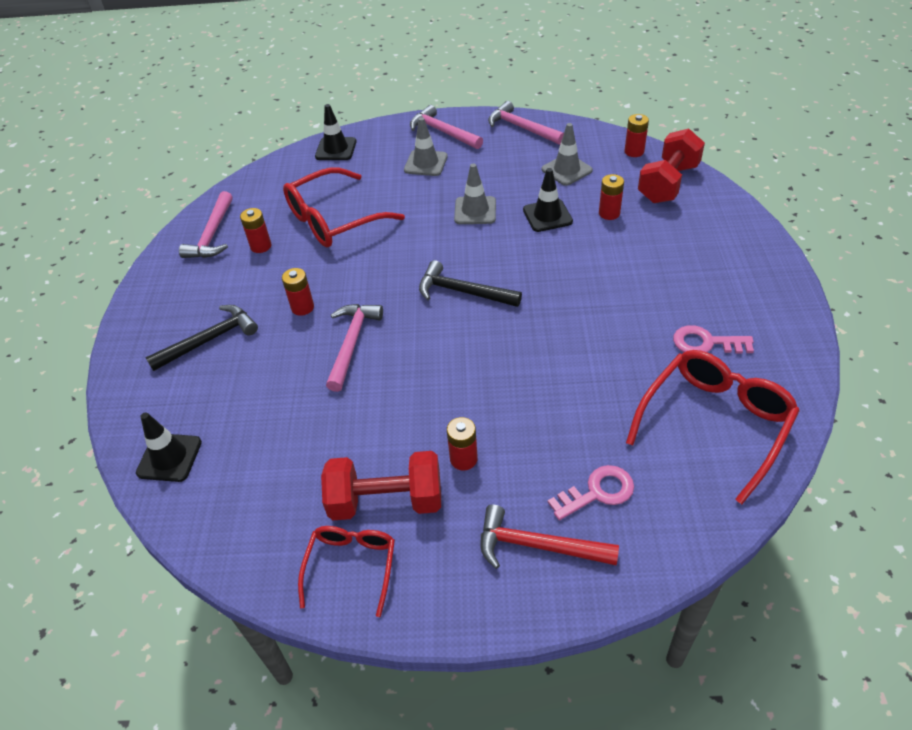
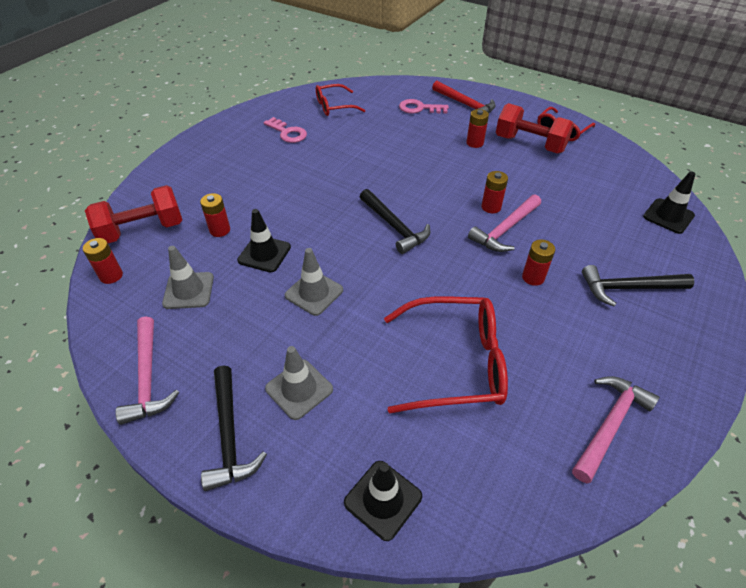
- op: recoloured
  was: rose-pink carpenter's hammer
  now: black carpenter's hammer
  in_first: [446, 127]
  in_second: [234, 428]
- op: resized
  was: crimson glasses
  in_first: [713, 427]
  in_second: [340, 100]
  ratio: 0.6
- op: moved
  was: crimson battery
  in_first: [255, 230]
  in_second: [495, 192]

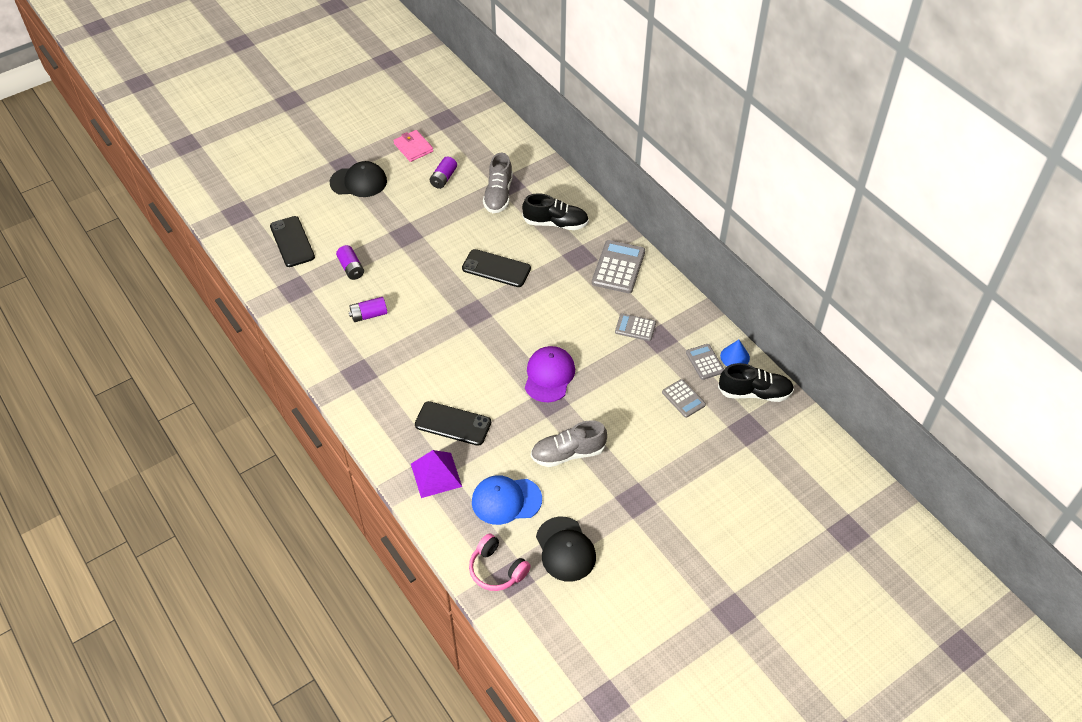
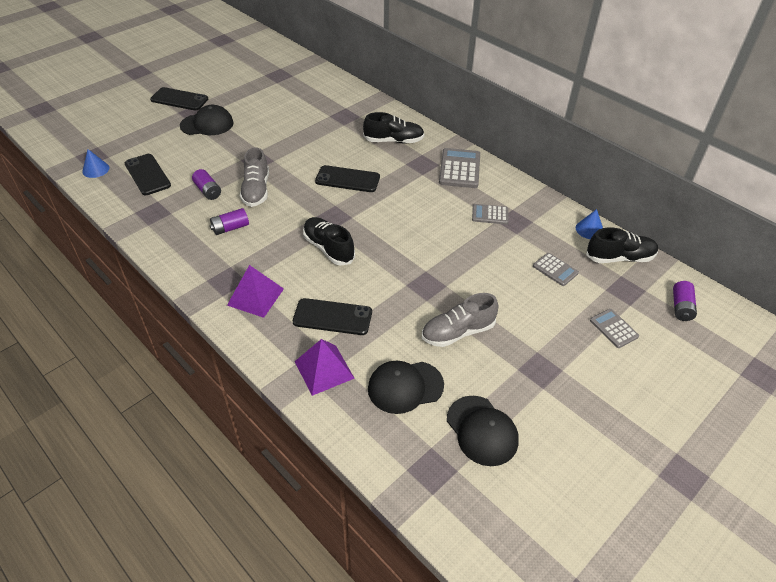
- op: added
  now: royal blue solid cone
  in_second: [95, 163]
- op: added
  now: black smartphone
  in_second: [179, 99]
- op: added
  now: purple pyramid
  in_second: [255, 291]
- op: moved
  was: grey sneaker
  in_first: [498, 183]
  in_second: [254, 177]
- op: added
  now: black sneaker
  in_second: [329, 241]
- op: recoloured
  was: royal blue peaked cap
  now: black peaked cap
  in_first: [507, 500]
  in_second: [406, 387]
- op: moved
  was: grey adding machine
  in_first: [705, 362]
  in_second: [614, 328]
- op: moved
  was: purple battery
  in_first: [443, 173]
  in_second: [685, 301]
- op: removed
  was: rose-pink card wallet
  in_first: [413, 146]
- op: removed
  was: rose-pink headset
  in_first: [500, 562]
- op: removed
  was: purple peaked cap
  in_first: [550, 374]

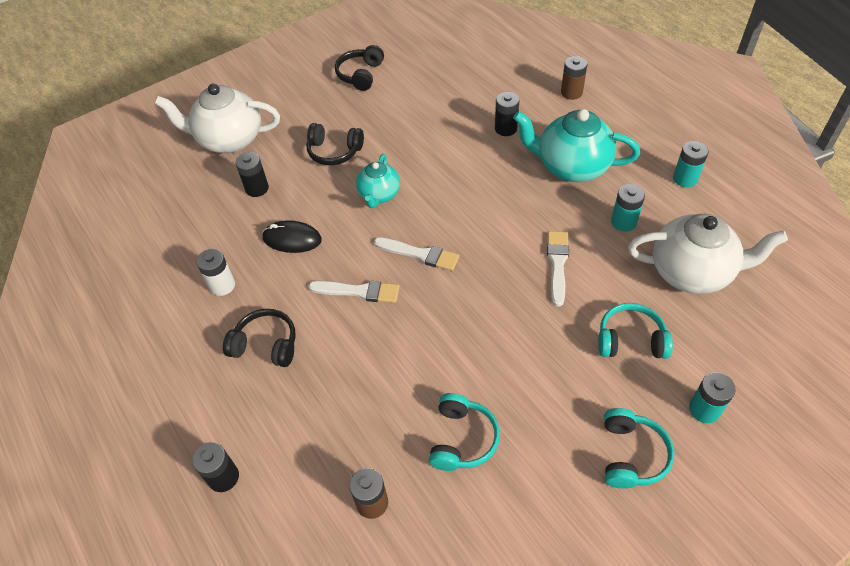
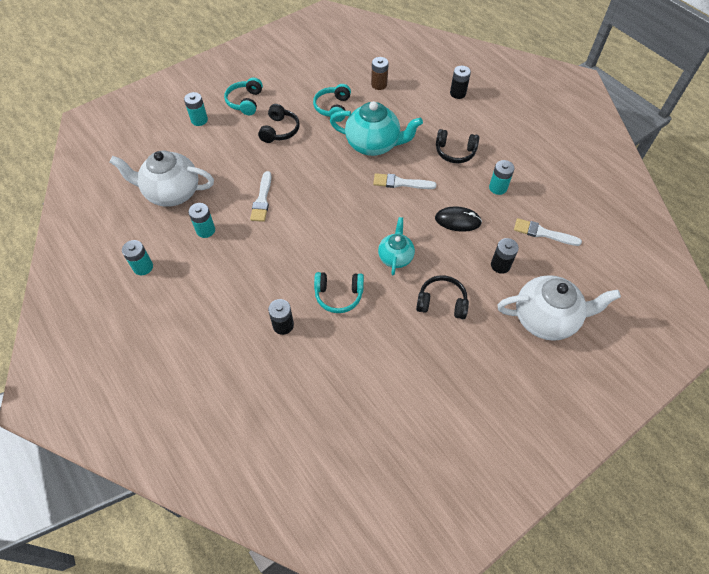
- op: moved
  was: black headset
  in_first: [359, 68]
  in_second: [279, 123]
- op: moved
  was: teal headset
  in_first: [635, 331]
  in_second: [339, 292]
- op: moved
  was: teal tea pot
  in_first: [576, 145]
  in_second: [376, 128]
- op: recoloured
  was: snow-white battery
  now: teal battery
  in_first: [215, 272]
  in_second: [502, 177]
- op: moved
  was: snow-white brush
  in_first: [416, 254]
  in_second: [548, 232]
- op: removed
  was: dark brown battery
  in_first: [574, 78]

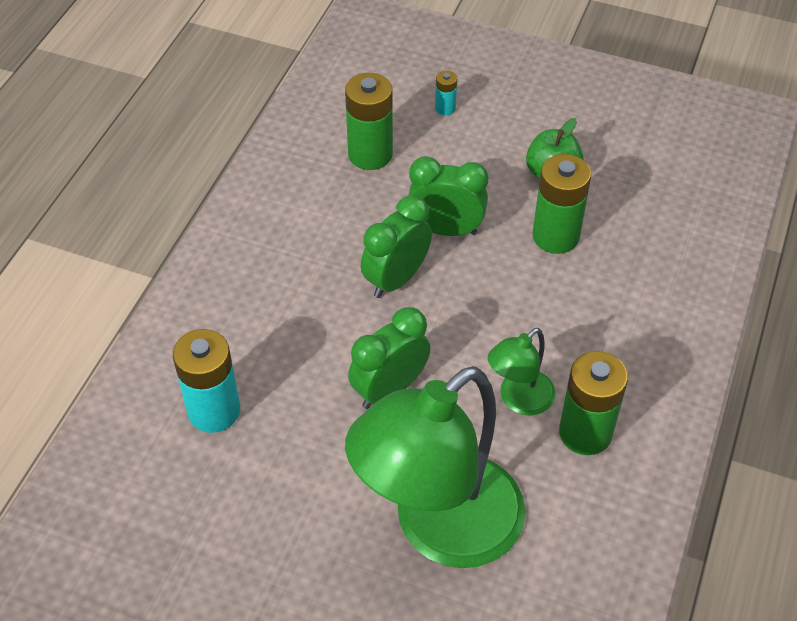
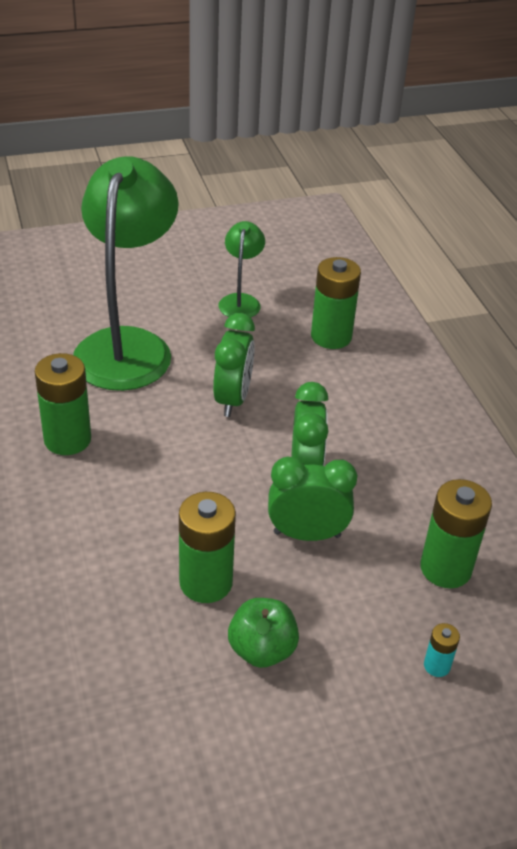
- op: moved
  was: leaf-green reading lamp
  in_first: [522, 372]
  in_second: [241, 269]
- op: turned
  was: leaf-green clock
  in_first: [448, 196]
  in_second: [312, 499]
  clockwise: -150
- op: recoloured
  was: teal battery
  now: leaf-green battery
  in_first: [206, 381]
  in_second: [336, 303]

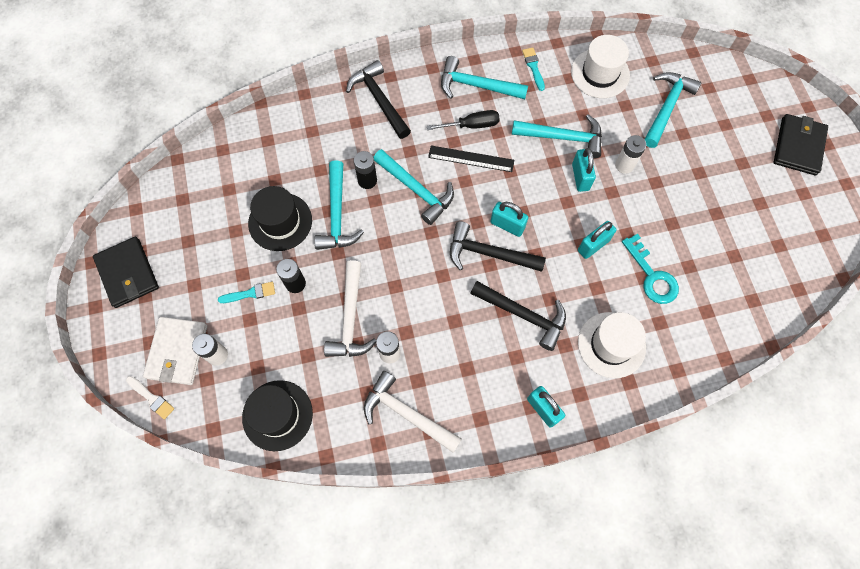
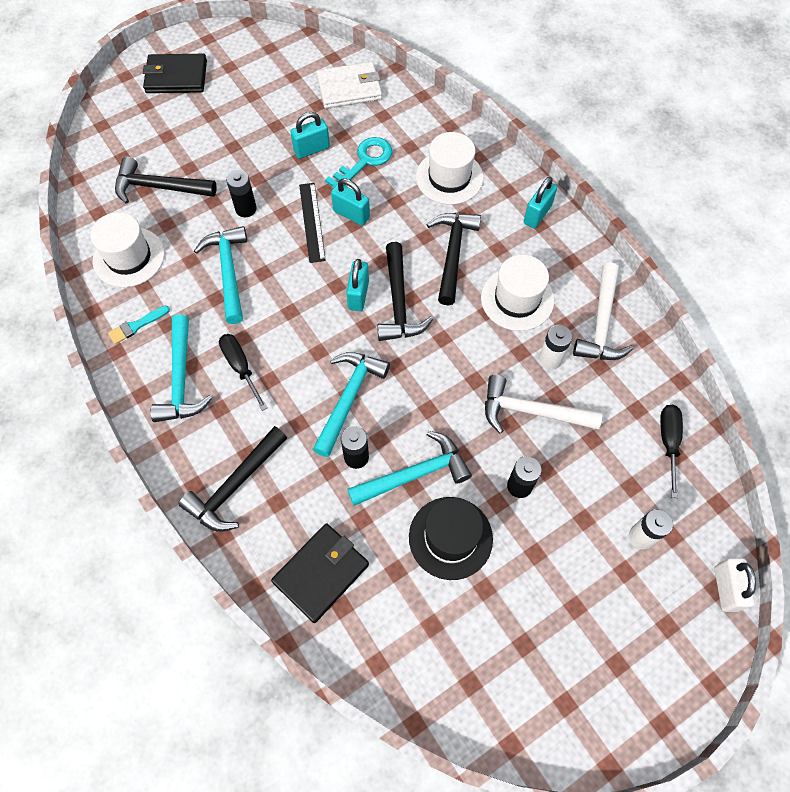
- op: recoloured
  was: teal carpenter's hammer
  now: black carpenter's hammer
  in_first: [672, 110]
  in_second: [166, 180]
- op: recoloured
  was: snow-white battery
  now: black battery
  in_first: [630, 154]
  in_second: [241, 193]
- op: moved
  was: black card wallet
  in_first: [126, 272]
  in_second: [320, 573]
- op: moved
  was: teal padlock
  in_first: [584, 170]
  in_second: [310, 135]
- op: moved
  was: black straightedge
  in_first: [471, 159]
  in_second: [312, 223]
- op: moved
  was: snow-white card wallet
  in_first: [175, 351]
  in_second: [349, 85]
- op: added
  now: snow-white tall hat
  in_second: [517, 293]
- op: turned
  was: snow-white carpenter's hammer
  in_first: [350, 308]
  in_second: [543, 404]
  clockwise: -150
- op: replaced
  was: black tall hat
  now: black hand screwdriver
  in_first: [277, 415]
  in_second: [671, 451]
- op: replaced
  was: snow-white brush
  now: snow-white padlock
  in_first: [150, 397]
  in_second: [735, 585]
- op: removed
  was: teal brush
  in_first: [246, 292]

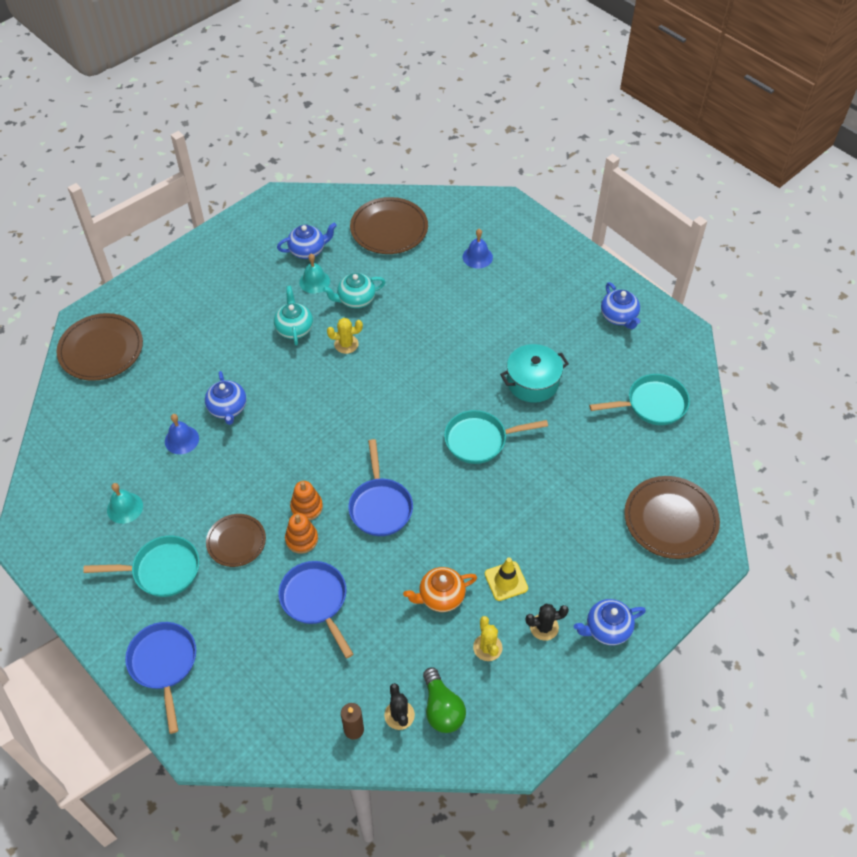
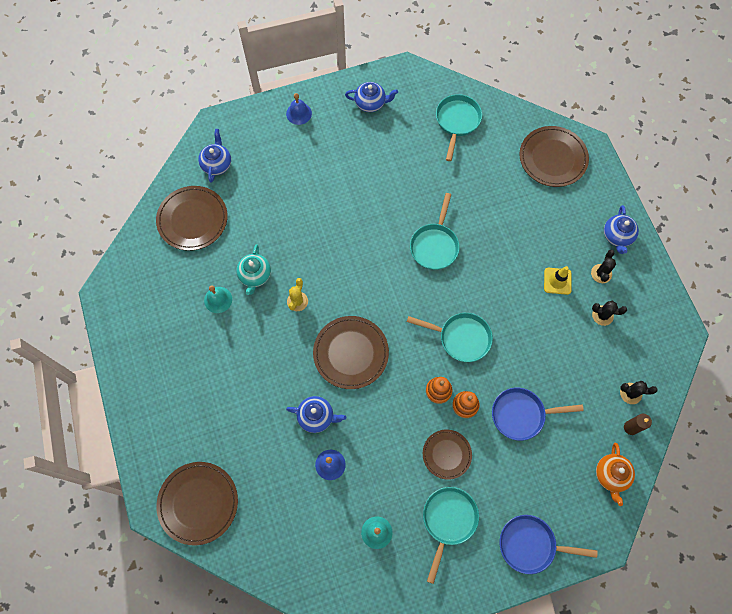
- op: moved
  was: royal blue tea pot
  in_first: [307, 241]
  in_second: [214, 156]
- op: moved
  was: royal blue bell
  in_first: [478, 248]
  in_second: [299, 109]
- op: added
  now: dark brown dinner plate
  in_second: [351, 352]
- op: recoloured
  was: royal blue pan
  now: teal pan
  in_first: [380, 487]
  in_second: [450, 337]
- op: recoloured
  was: golden prickly plant
  now: black prickly plant
  in_first: [488, 638]
  in_second: [609, 313]
- op: moved
  was: orange tea pot
  in_first: [440, 589]
  in_second: [615, 474]
- op: removed
  was: teal tea pot
  in_first: [293, 316]
- op: removed
  was: leaf-green light bulb
  in_first: [444, 700]
- op: removed
  was: teal cooking pot
  in_first: [534, 373]

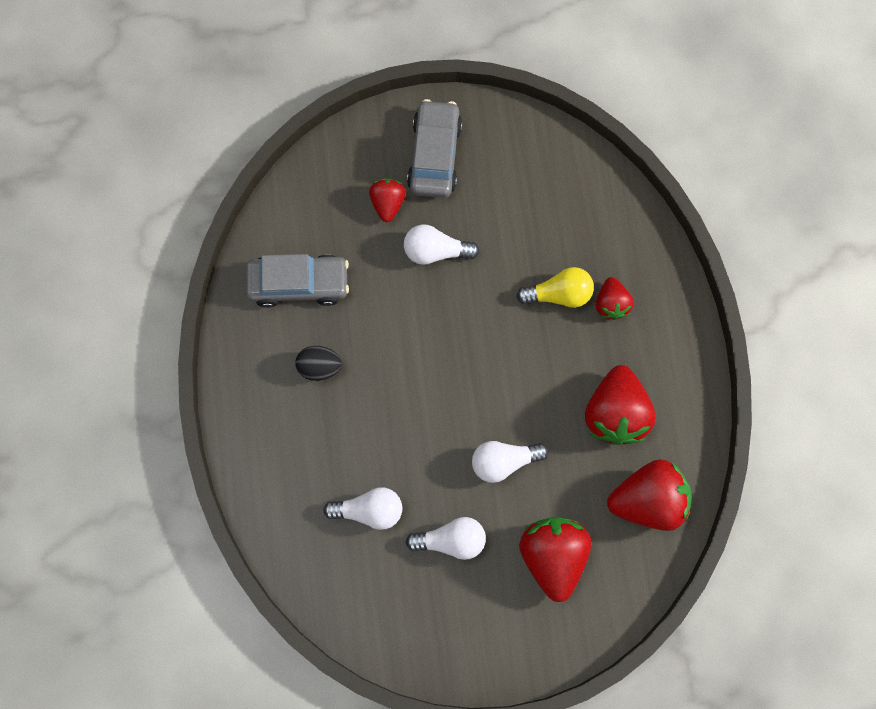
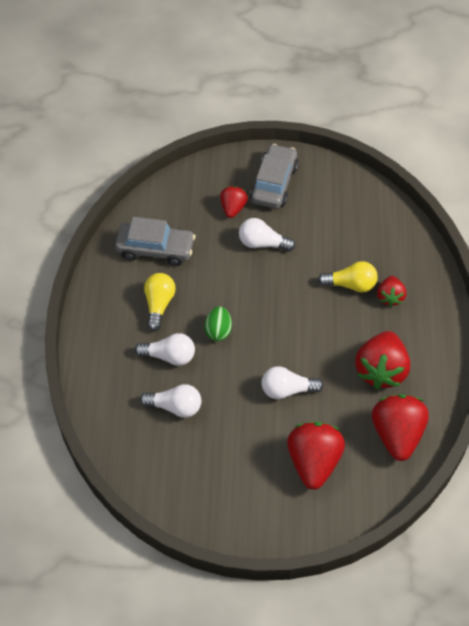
- op: moved
  was: snow-white light bulb
  in_first: [446, 538]
  in_second: [165, 349]
- op: replaced
  was: black egg
  now: golden light bulb
  in_first: [318, 363]
  in_second: [160, 302]
- op: added
  now: leaf-green egg
  in_second: [218, 323]
- op: turned
  was: crimson strawberry
  in_first: [649, 495]
  in_second: [400, 427]
  clockwise: -90

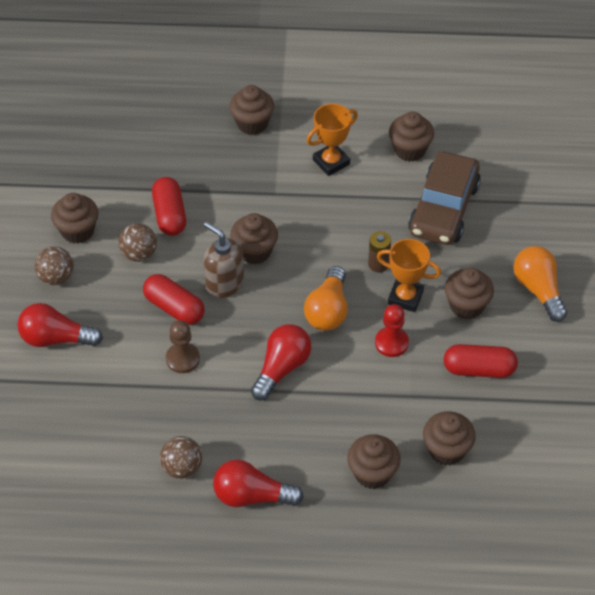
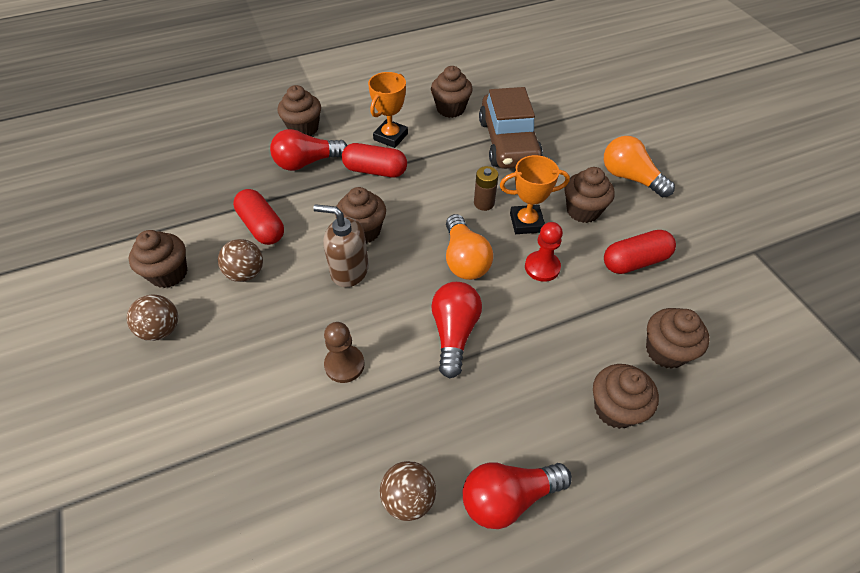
- op: moved
  was: crimson light bulb
  in_first: [60, 325]
  in_second: [309, 150]
- op: moved
  was: crimson capsule
  in_first: [174, 299]
  in_second: [374, 160]

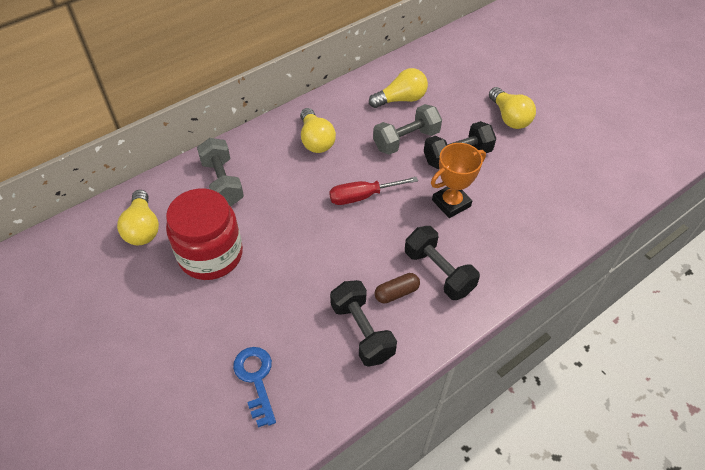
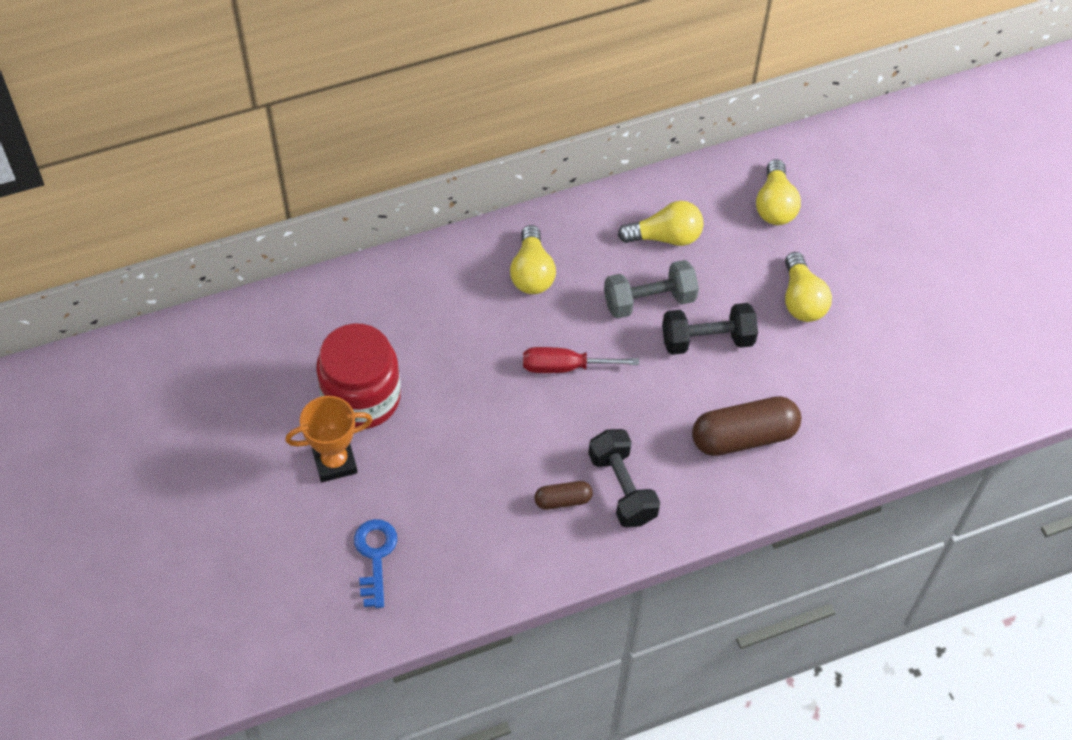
- op: moved
  was: orange trophy
  in_first: [458, 180]
  in_second: [329, 439]
- op: added
  now: dark brown capsule
  in_second: [746, 426]
- op: moved
  was: golden light bulb
  in_first: [138, 217]
  in_second: [778, 192]
- op: removed
  was: grey free weight
  in_first: [220, 172]
- op: removed
  was: black free weight
  in_first: [363, 323]

